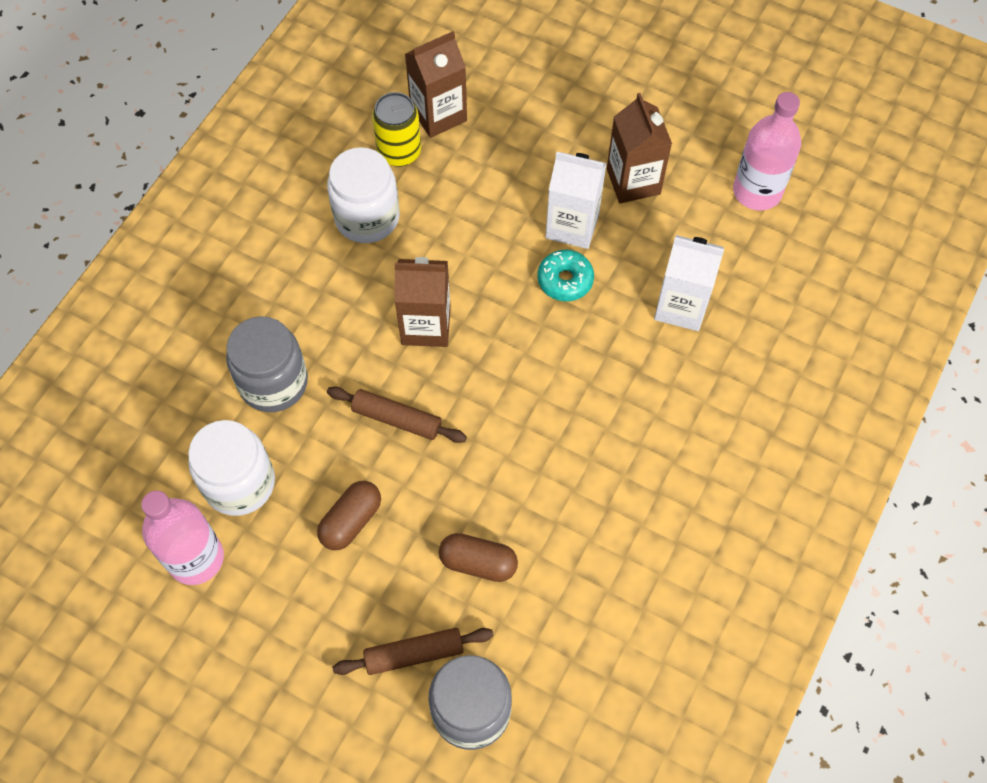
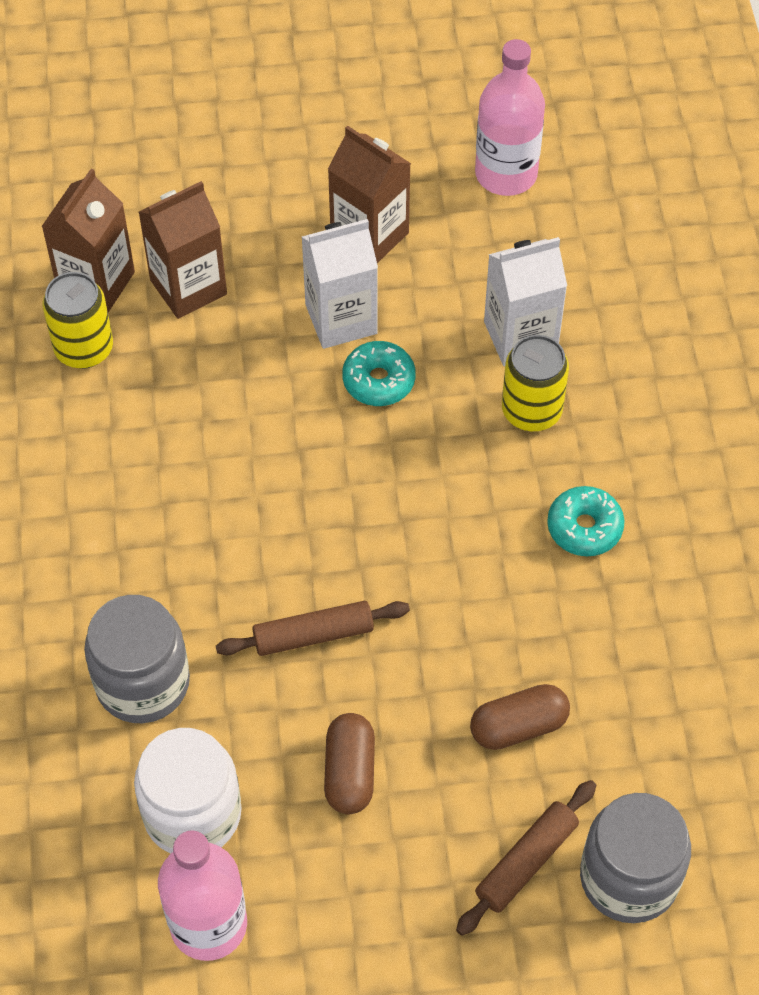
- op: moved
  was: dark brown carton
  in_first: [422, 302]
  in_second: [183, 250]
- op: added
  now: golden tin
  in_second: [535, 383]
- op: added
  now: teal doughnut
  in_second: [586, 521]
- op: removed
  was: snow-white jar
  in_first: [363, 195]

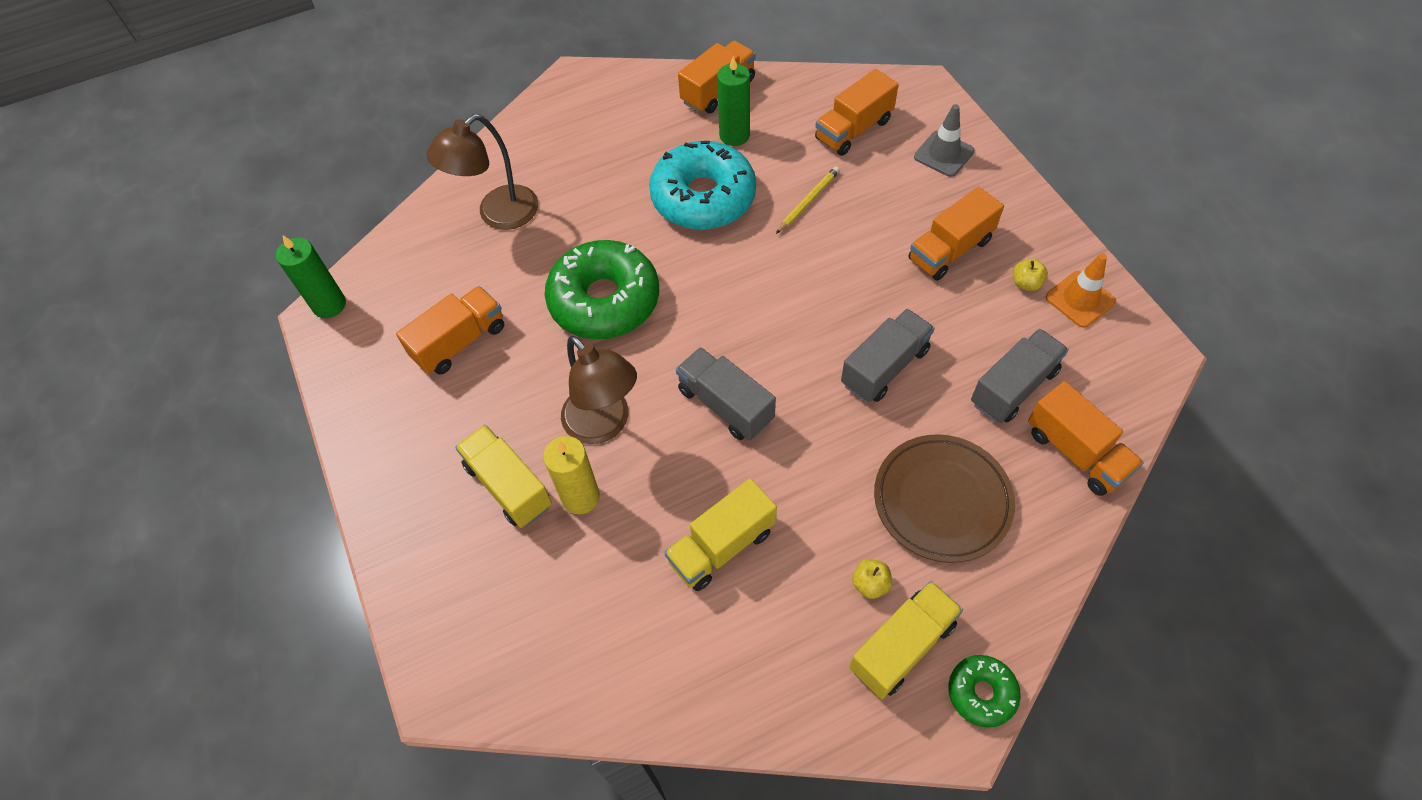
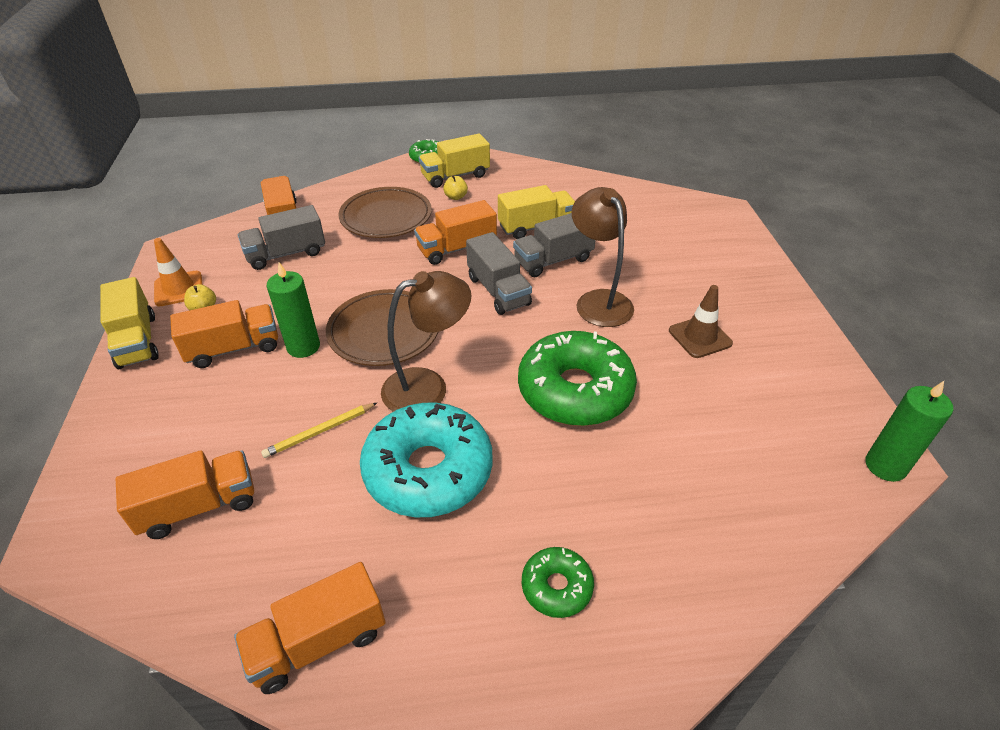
- op: moved
  was: golden toy truck
  in_first: [503, 476]
  in_second: [129, 323]
- op: moved
  was: leaf-green pillar candle
  in_first: [733, 101]
  in_second: [293, 310]
- op: added
  now: dark brown dinner plate
  in_second: [382, 327]
- op: moved
  was: dark brown reading lamp
  in_first: [482, 172]
  in_second: [426, 341]
- op: moved
  was: orange toy truck
  in_first: [450, 330]
  in_second: [455, 232]
- op: moved
  was: grey toy truck
  in_first: [888, 355]
  in_second: [554, 245]
- op: added
  now: leaf-green doughnut
  in_second: [558, 582]
- op: added
  now: dark brown traffic cone
  in_second: [701, 321]
- op: removed
  was: golden pillar candle
  in_first: [571, 475]
- op: removed
  was: grey traffic cone
  in_first: [944, 140]

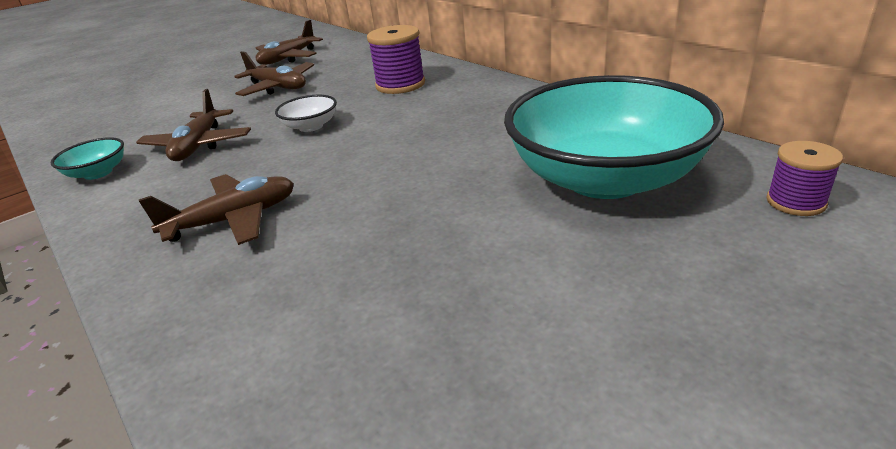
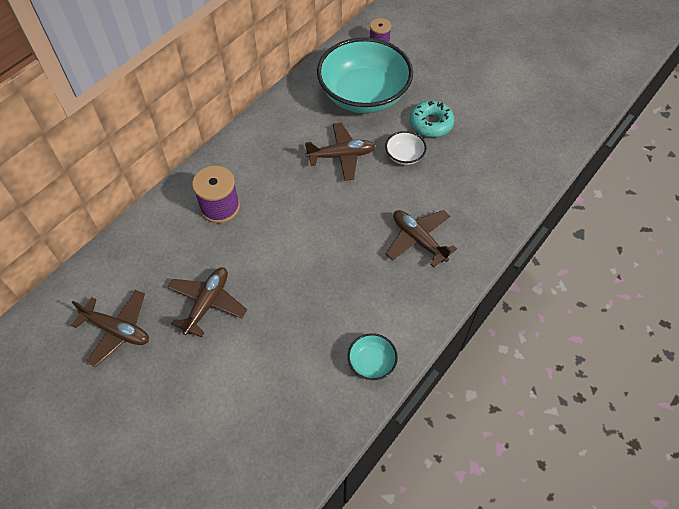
- op: moved
  was: dark brown toy plane
  in_first: [193, 125]
  in_second: [340, 152]
- op: moved
  was: snow-white bowl
  in_first: [306, 113]
  in_second: [405, 148]
- op: added
  now: teal doughnut
  in_second: [432, 119]

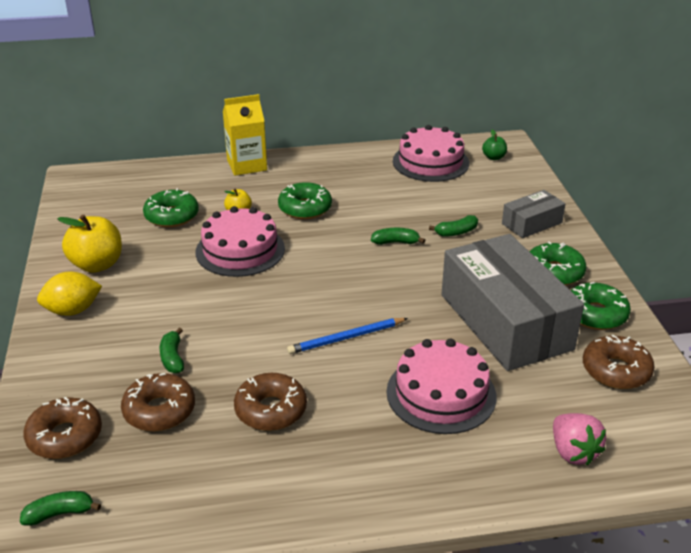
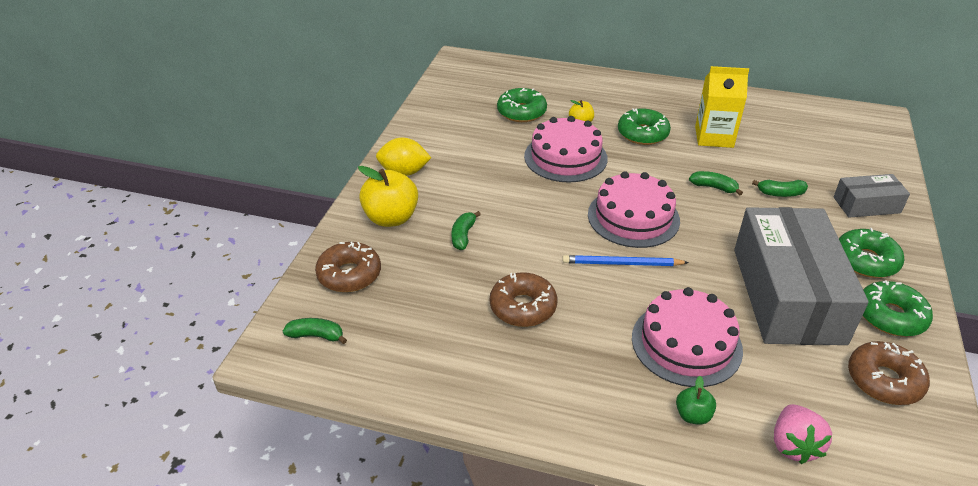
- op: moved
  was: golden apple fruit
  in_first: [89, 244]
  in_second: [388, 196]
- op: moved
  was: rose-pink gateau
  in_first: [431, 153]
  in_second: [634, 209]
- op: moved
  was: leaf-green apple fruit
  in_first: [494, 144]
  in_second: [696, 400]
- op: moved
  was: golden carton
  in_first: [245, 135]
  in_second: [722, 107]
- op: removed
  was: dark brown doughnut
  in_first: [158, 402]

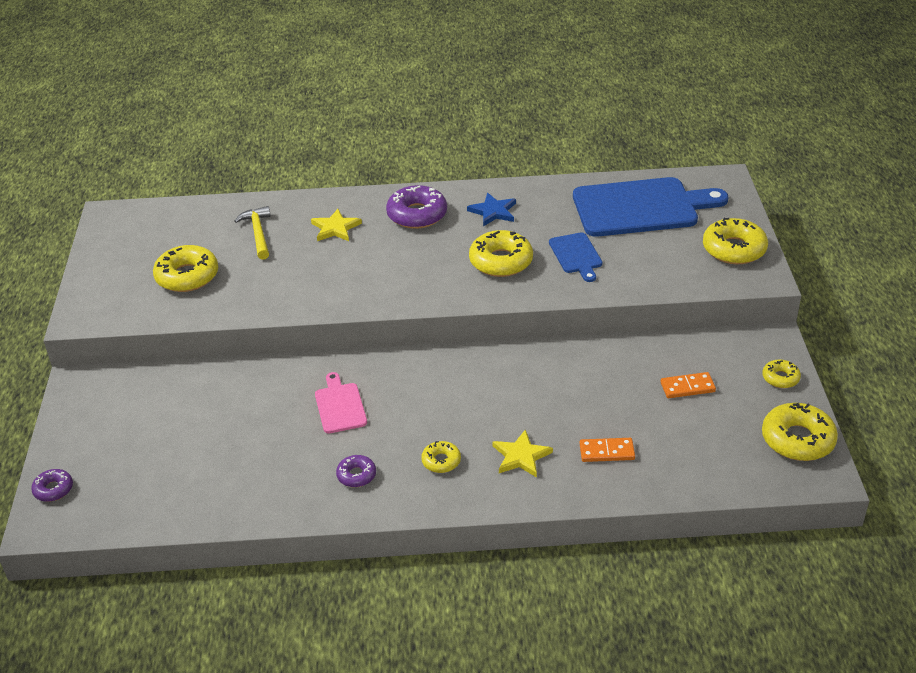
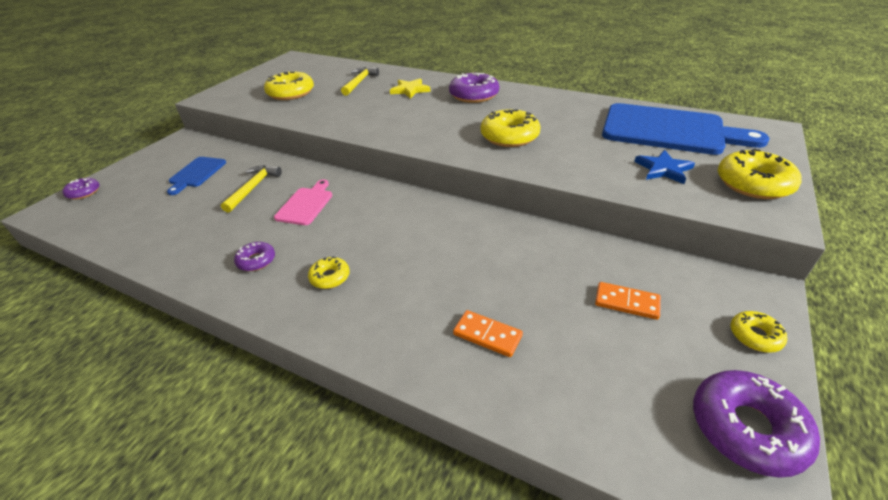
- op: moved
  was: royal blue cutting board
  in_first: [575, 257]
  in_second: [196, 176]
- op: added
  now: golden carpenter's hammer
  in_second: [251, 189]
- op: moved
  was: royal blue star shape
  in_first: [491, 209]
  in_second: [664, 167]
- op: recoloured
  was: golden doughnut
  now: purple doughnut
  in_first: [800, 432]
  in_second: [756, 424]
- op: removed
  was: golden star shape
  in_first: [523, 453]

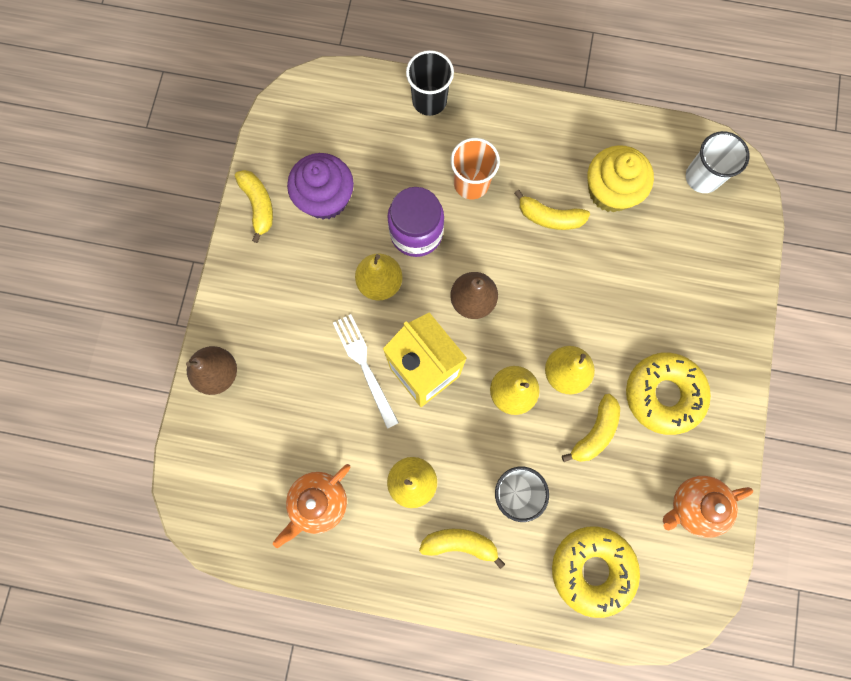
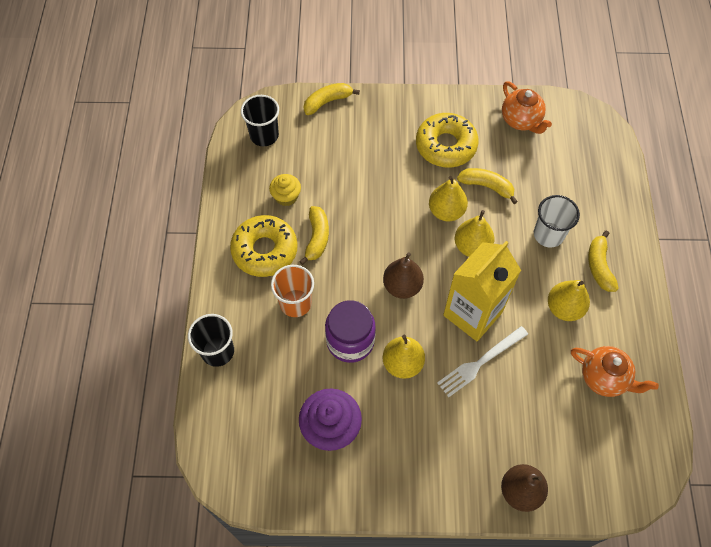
- op: moved
  was: golden doughnut
  in_first: [596, 572]
  in_second: [264, 246]
- op: recoloured
  was: snow-white beaker
  now: black beaker
  in_first: [718, 162]
  in_second: [260, 120]
- op: resized
  was: golden cupcake
  in_first: [621, 178]
  in_second: [285, 190]
  ratio: 0.59
- op: moved
  was: golden toy banana
  in_first: [254, 206]
  in_second: [332, 99]

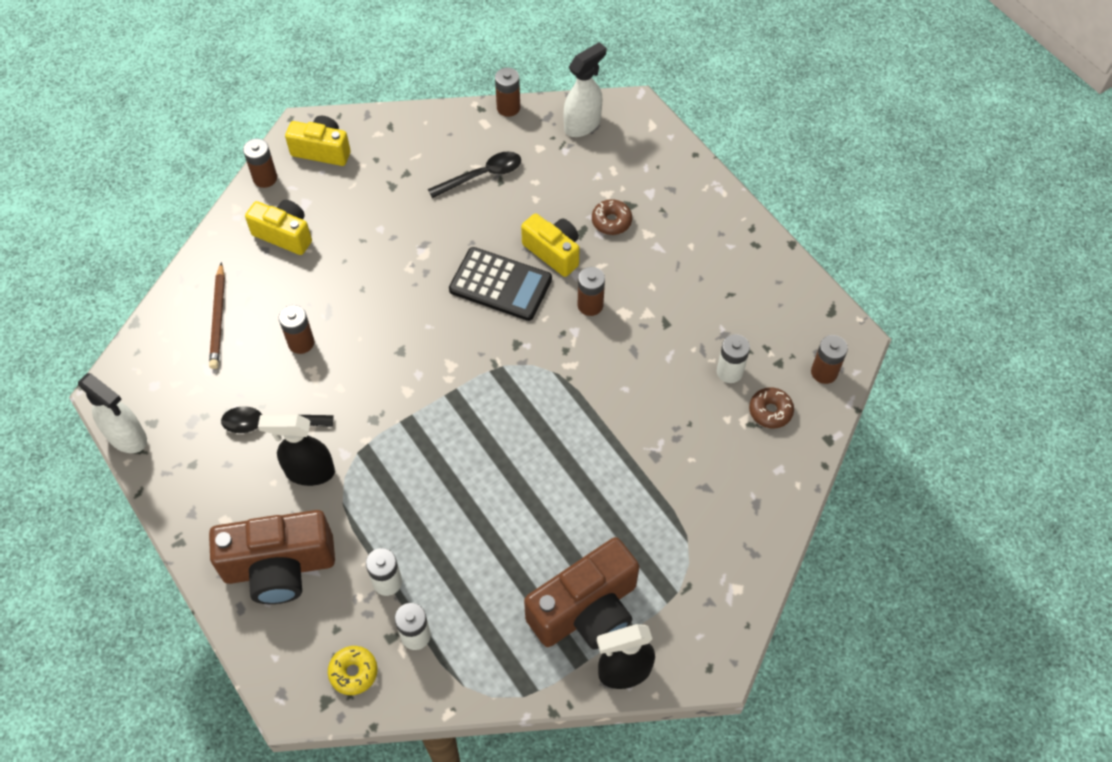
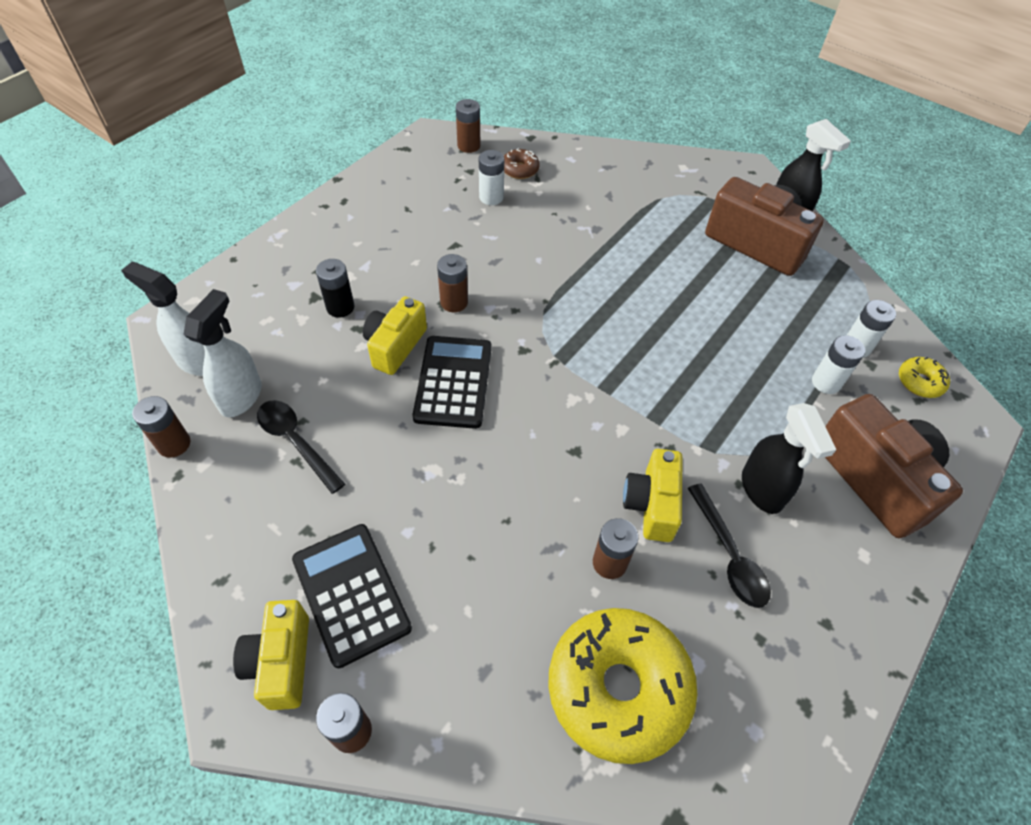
- op: moved
  was: snow-white sprayer
  in_first: [112, 413]
  in_second: [222, 353]
- op: added
  now: black adding machine
  in_second: [352, 596]
- op: replaced
  was: dark brown doughnut
  now: black battery
  in_first: [612, 217]
  in_second: [335, 288]
- op: replaced
  was: dark brown wooden pencil
  now: golden doughnut
  in_first: [217, 315]
  in_second: [623, 686]
- op: moved
  was: golden camera
  in_first: [278, 227]
  in_second: [653, 495]

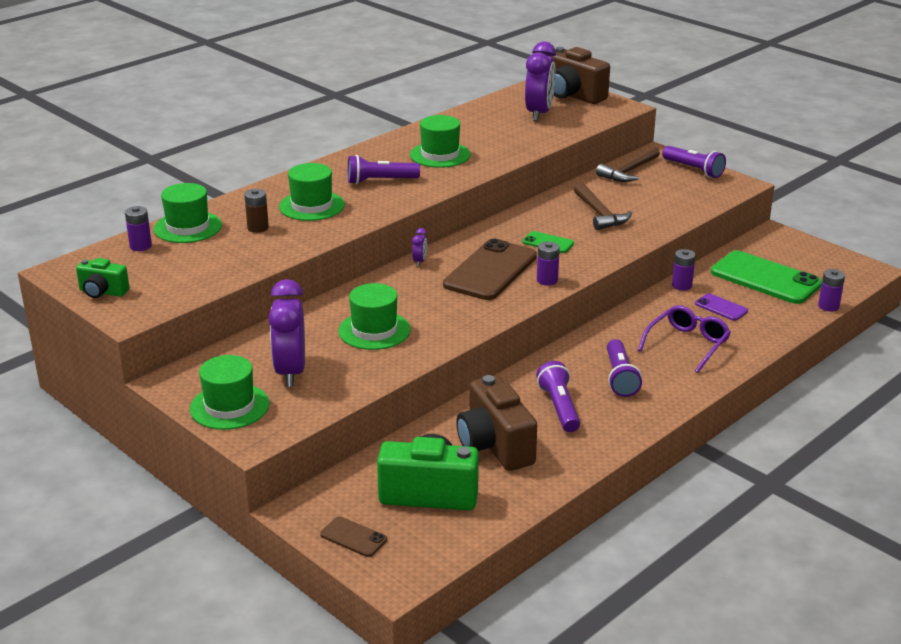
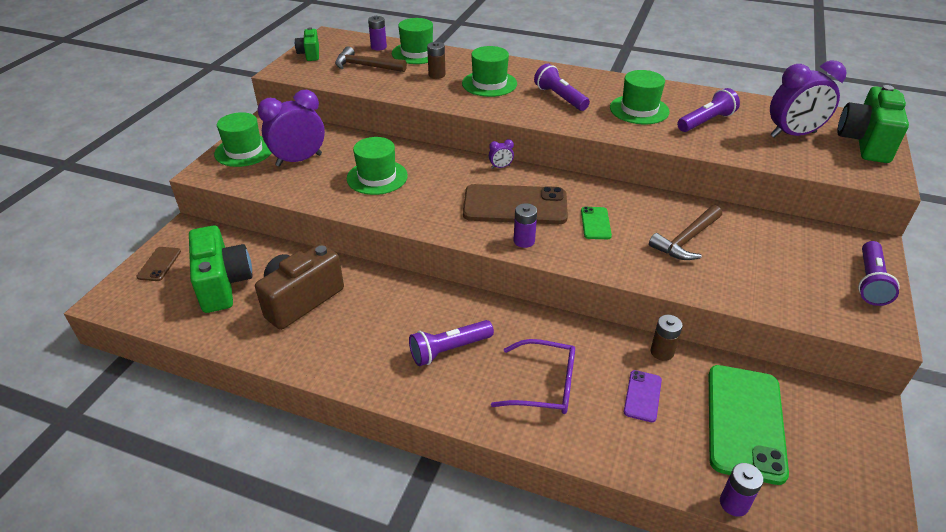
- op: moved
  was: dark brown carpenter's hammer
  in_first: [628, 164]
  in_second: [371, 59]
- op: recoloured
  was: purple battery
  now: dark brown battery
  in_first: [684, 270]
  in_second: [666, 338]
- op: moved
  was: purple pocket torch
  in_first: [558, 396]
  in_second: [708, 110]
- op: recoloured
  was: dark brown camera
  now: leaf-green camera
  in_first: [580, 75]
  in_second: [873, 124]

